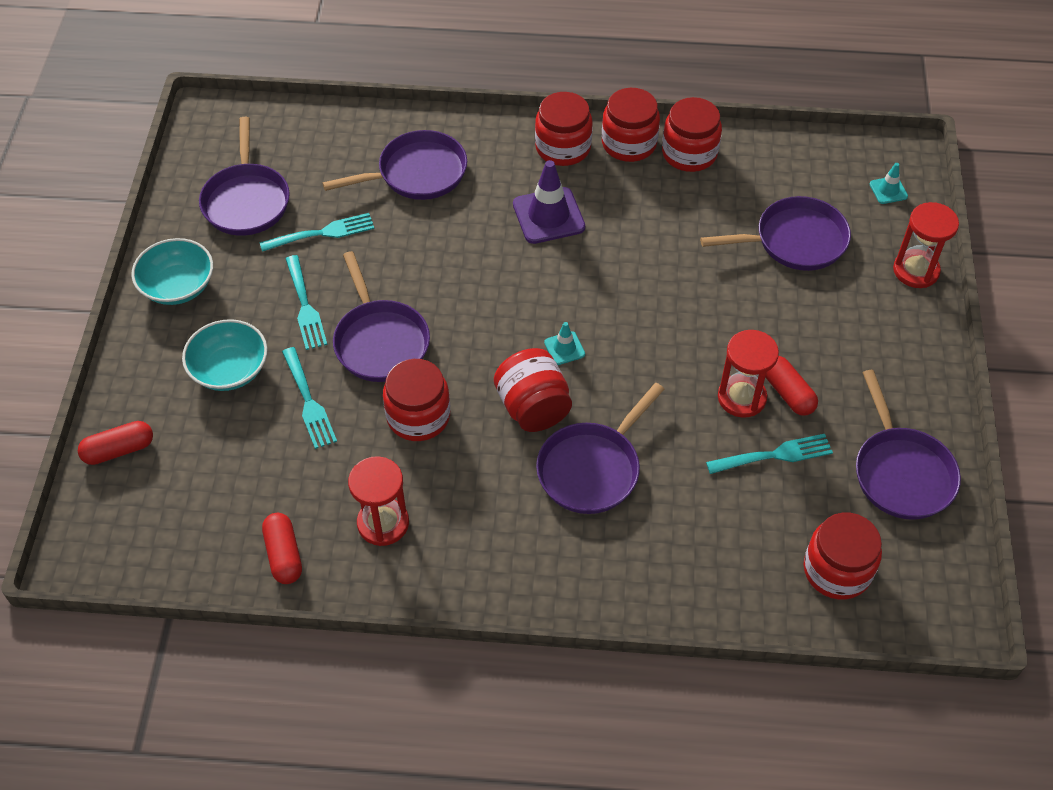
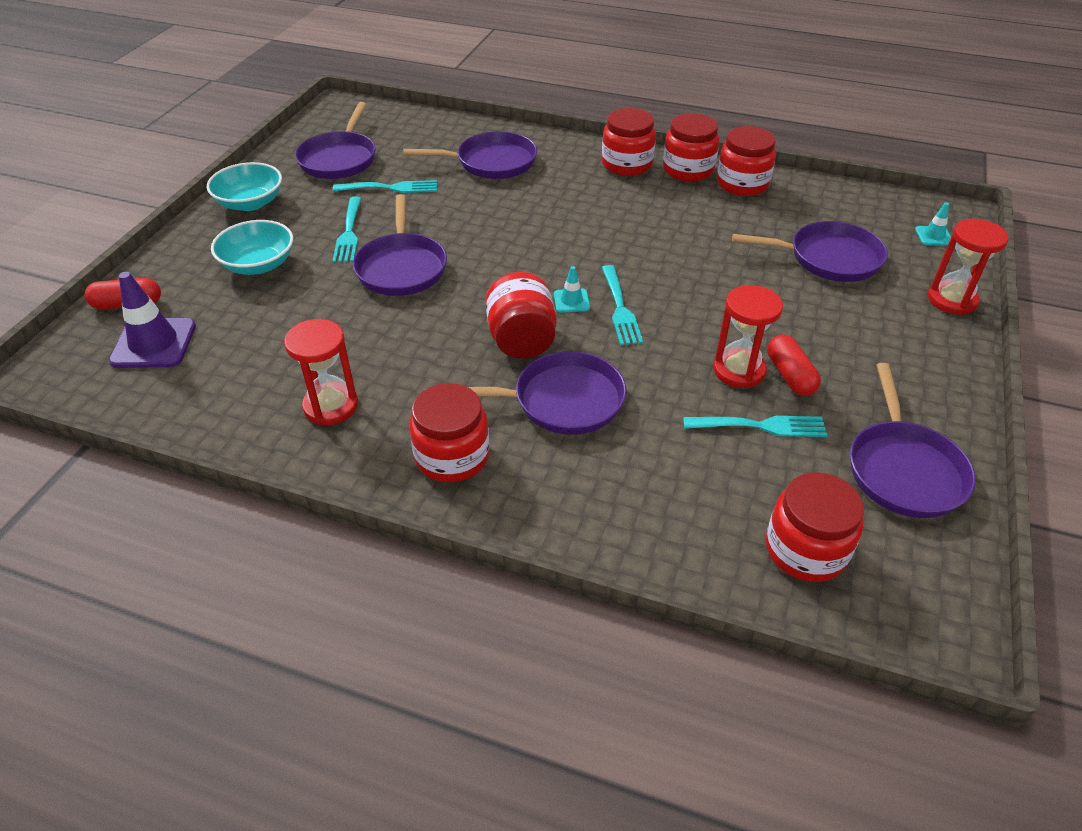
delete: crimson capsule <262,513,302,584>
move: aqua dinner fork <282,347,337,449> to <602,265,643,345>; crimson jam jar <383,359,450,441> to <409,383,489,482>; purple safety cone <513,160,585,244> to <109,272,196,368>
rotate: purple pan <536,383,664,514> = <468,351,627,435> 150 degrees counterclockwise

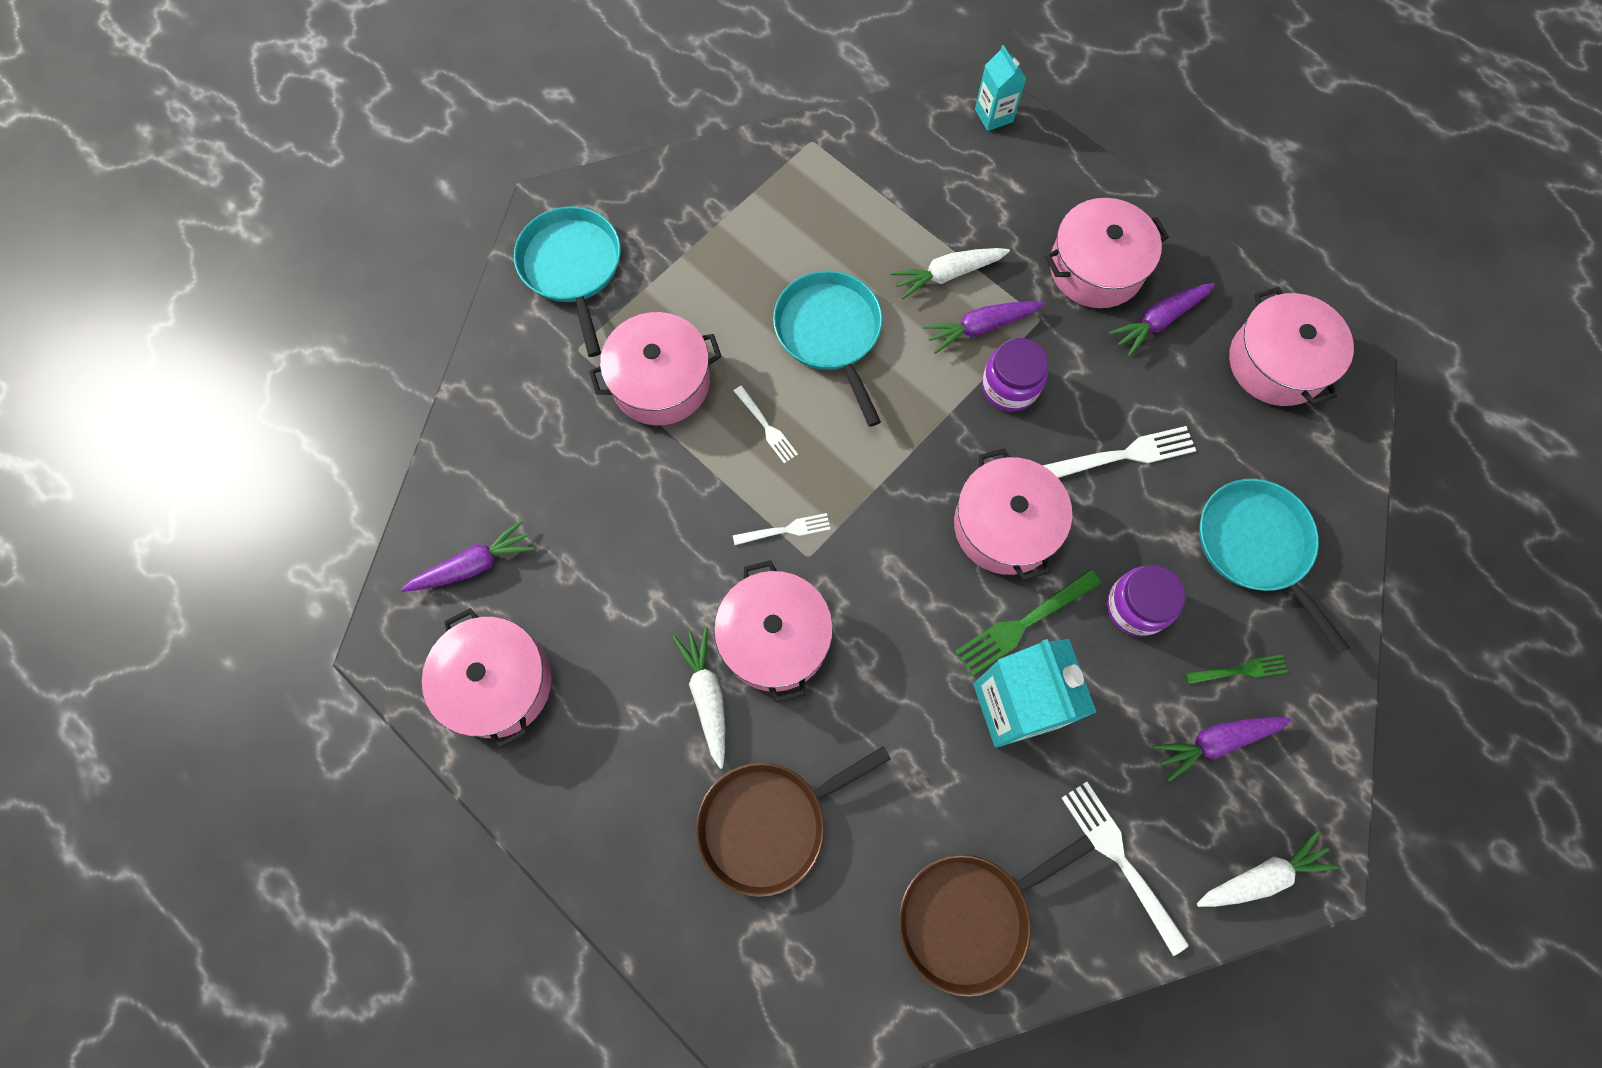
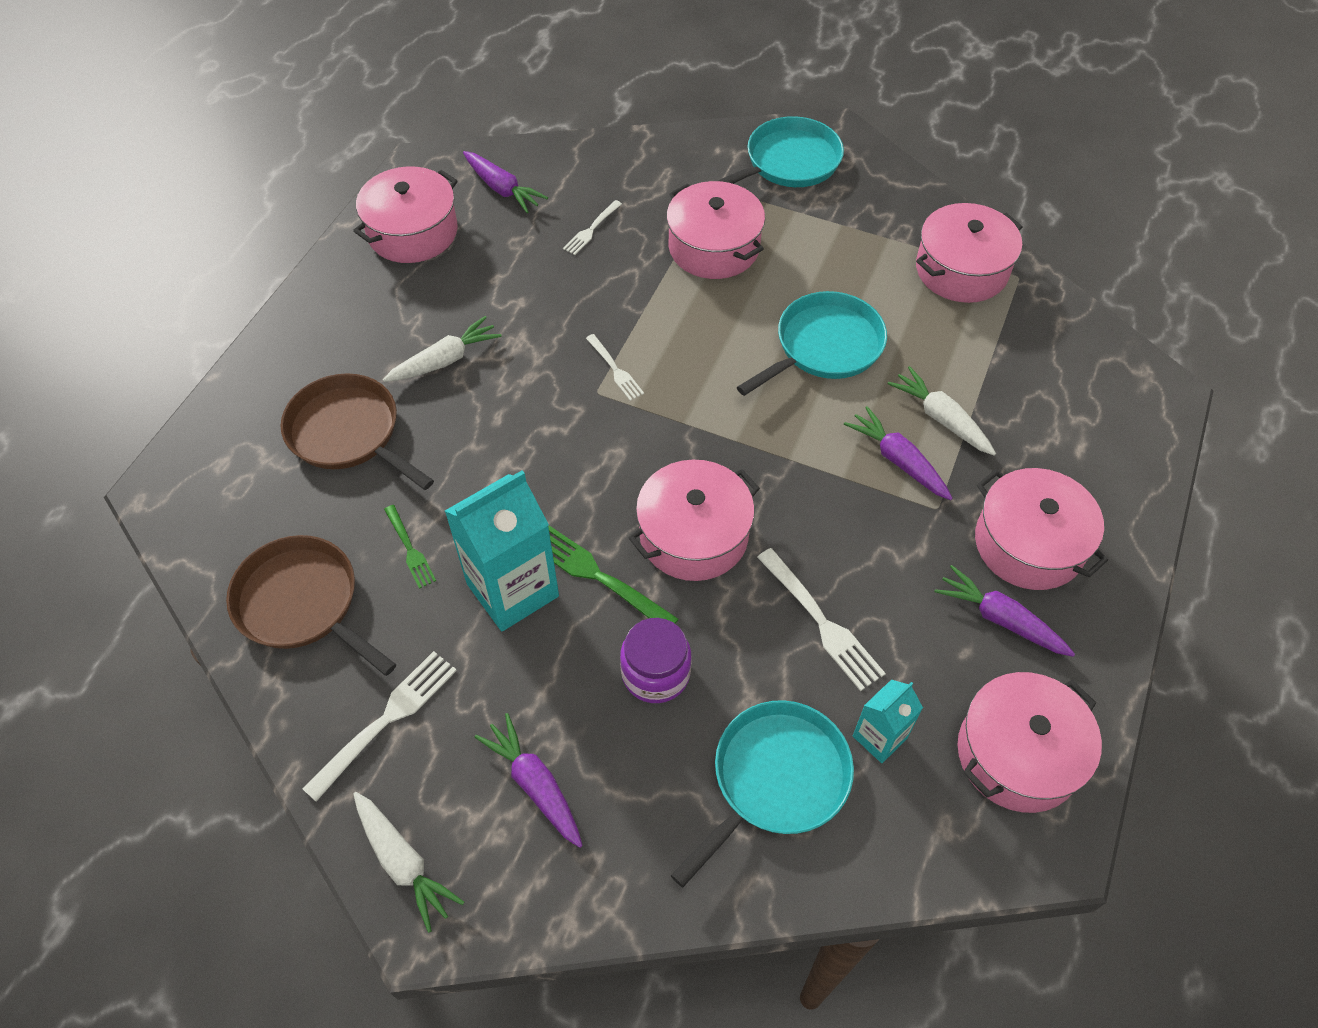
delete: purple jam jar <982,338,1048,412>
move: rose-pink stockpot <714,560,833,703> to <916,203,1023,303>; snow-white dinner fork <734,386,798,464> to <563,200,622,255>; aqua milk carton <975,45,1026,131> to <853,679,923,763>; green dinner fork <1186,655,1288,684> to <384,505,436,589>

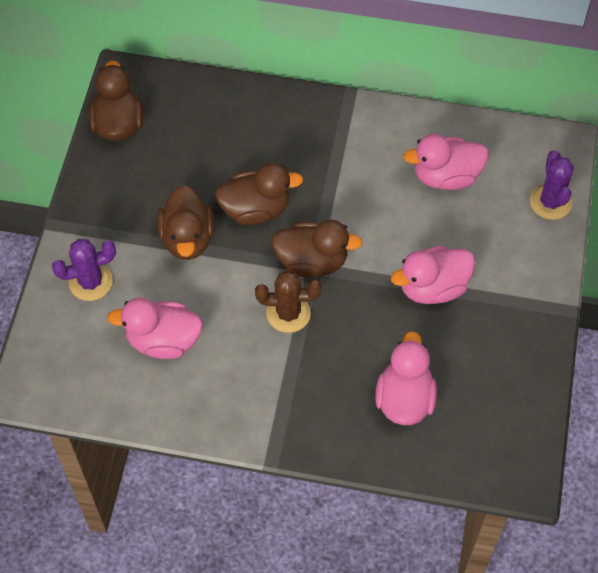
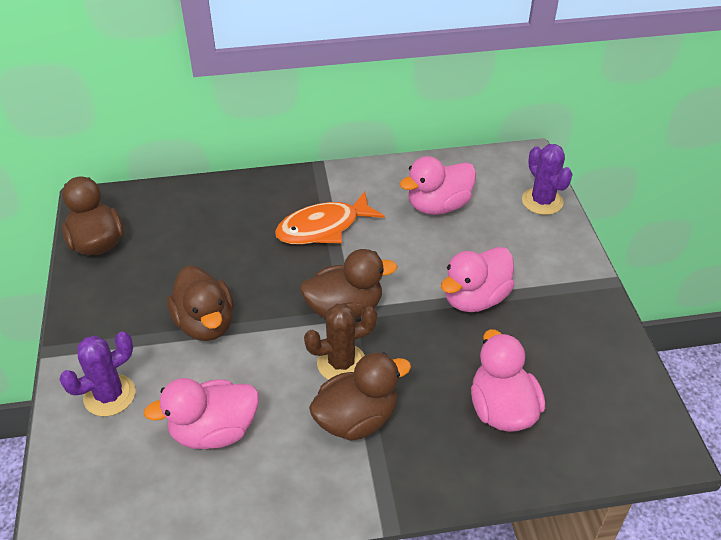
insert: bright orange fish <275,191,385,244>
move: russet duck <215,163,303,225> to <309,352,411,441>

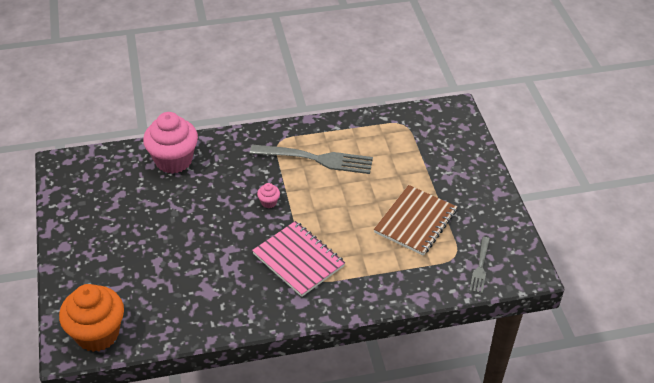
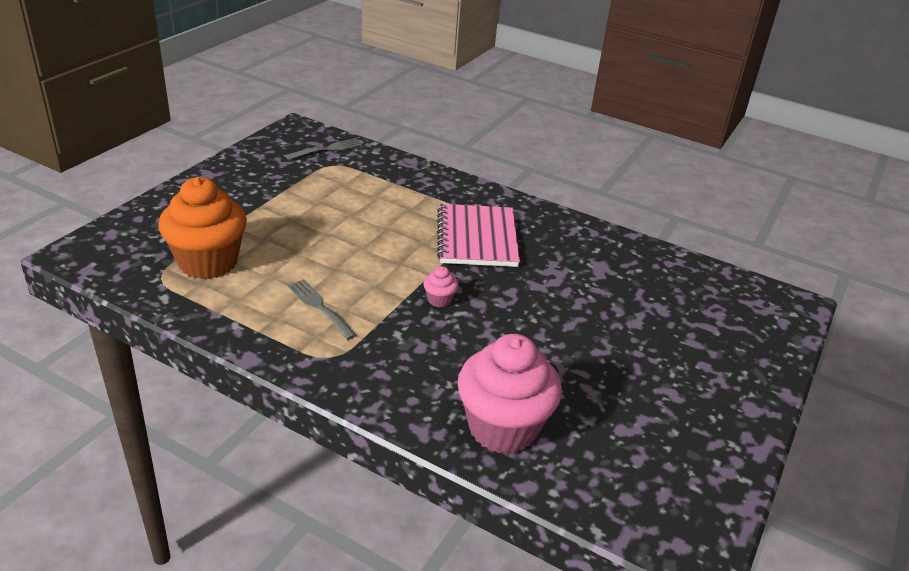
delete: russet notebook <374,185,457,256>
move: bright orange muffin <59,284,124,352> to <158,177,247,279>
resize: gray dinner fork <250,145,373,174> = <288,279,356,340> x0.52

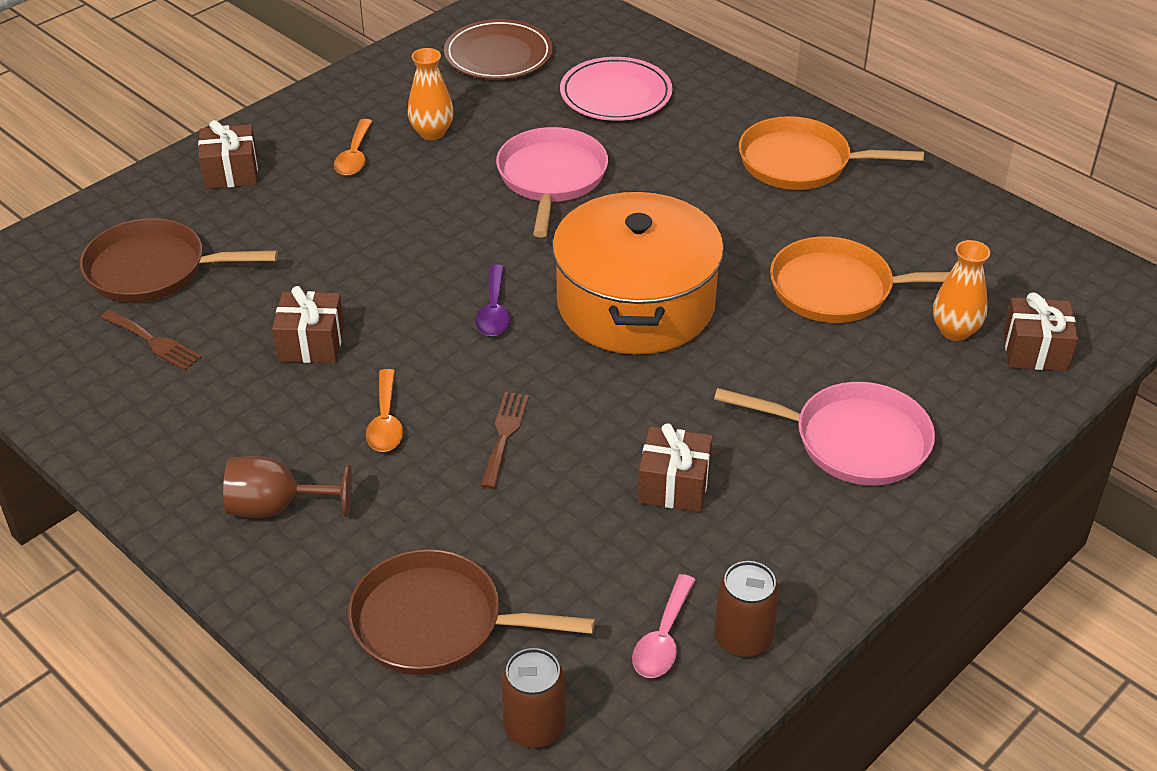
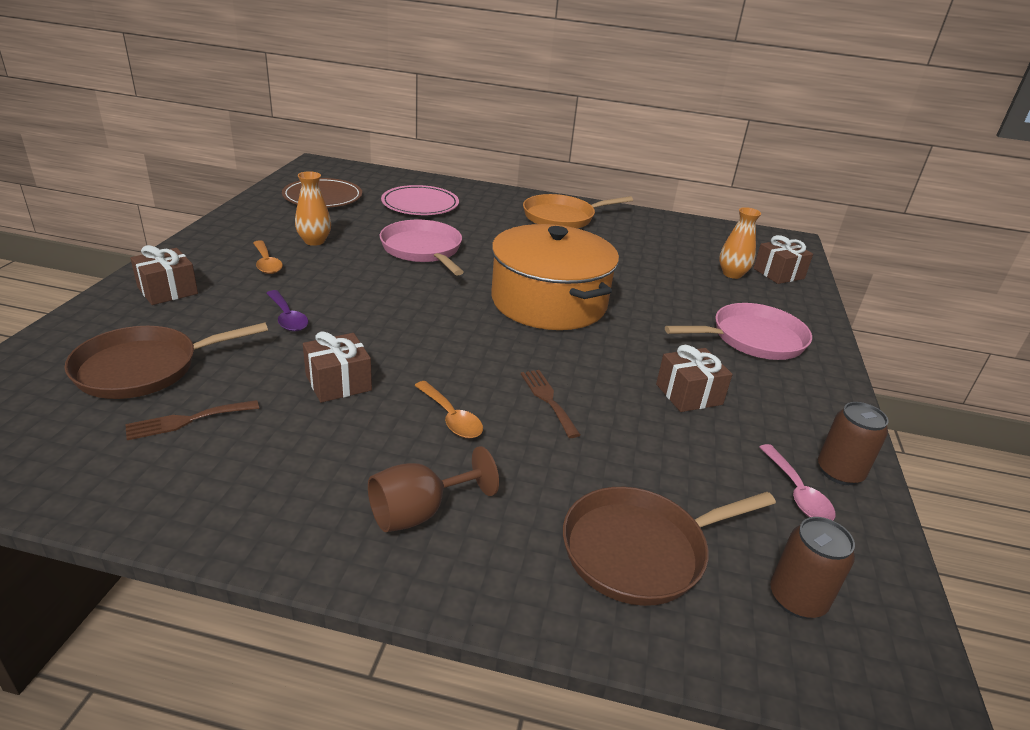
delete: bright orange pan <770,237,950,323>
move: purple teaspoon <475,265,510,336> to <266,290,308,332>
rotate: russet dinner fork <101,310,202,371> = <125,400,259,440> 150 degrees clockwise

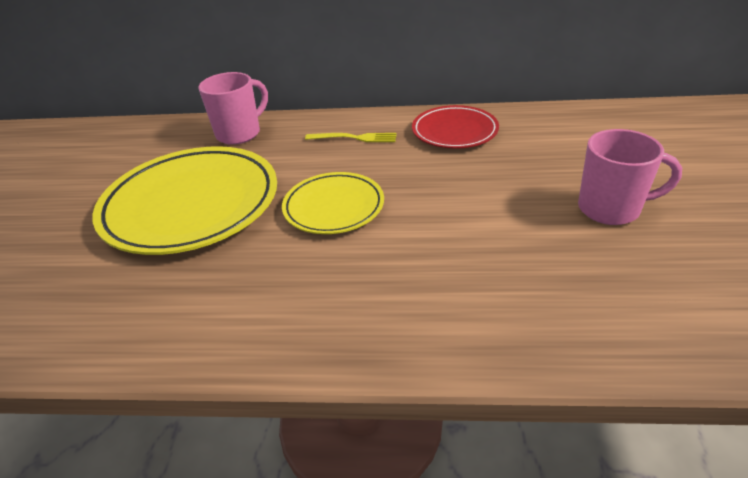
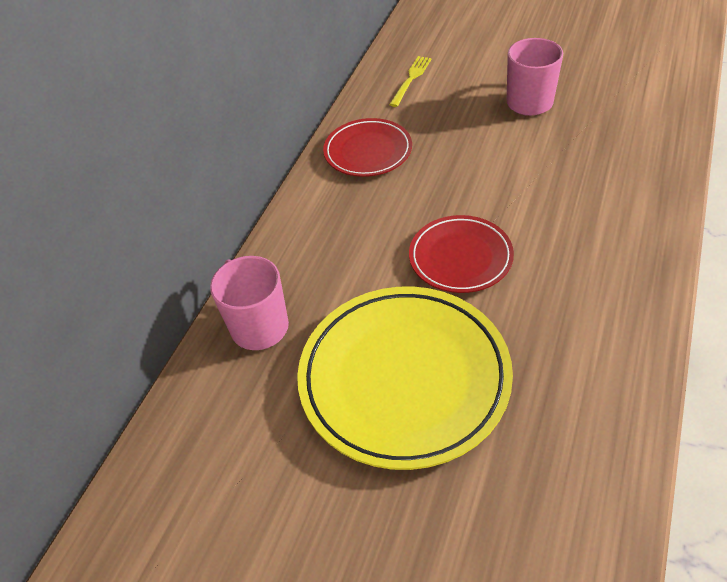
move: bright yellow dinner fork <305,133,396,142> to <389,56,432,107>
recolor: bright yellow plate <282,172,384,234> to crimson plate <409,215,514,293>

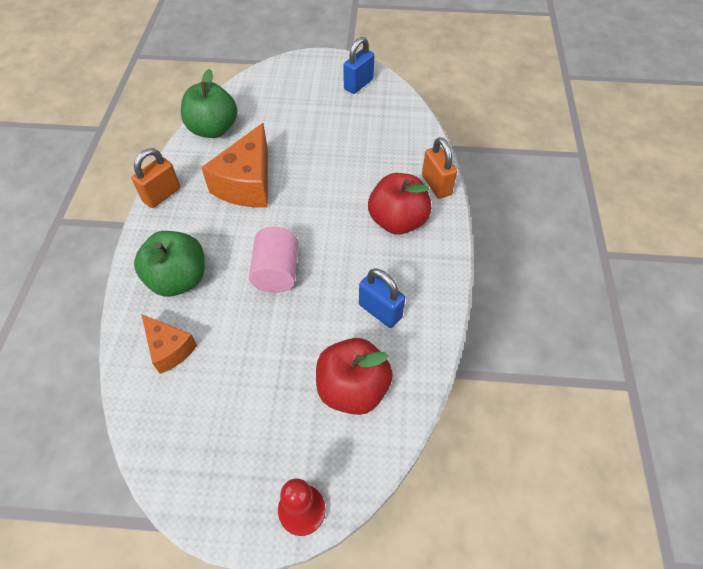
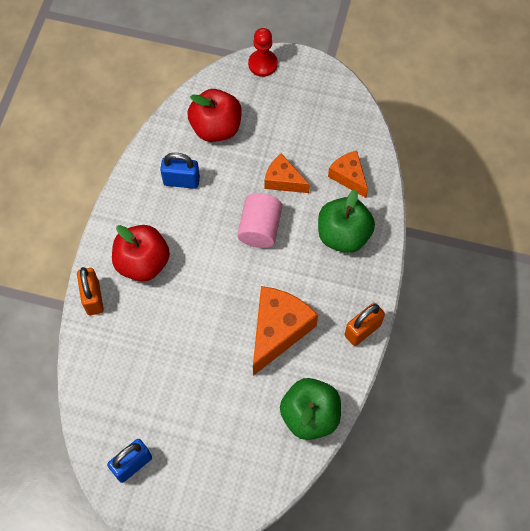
insert: bright orange cheese wedge <265,153,310,193>
rotate: cobalt padlock <359,268,405,328> = <160,153,200,189> 45 degrees counterclockwise

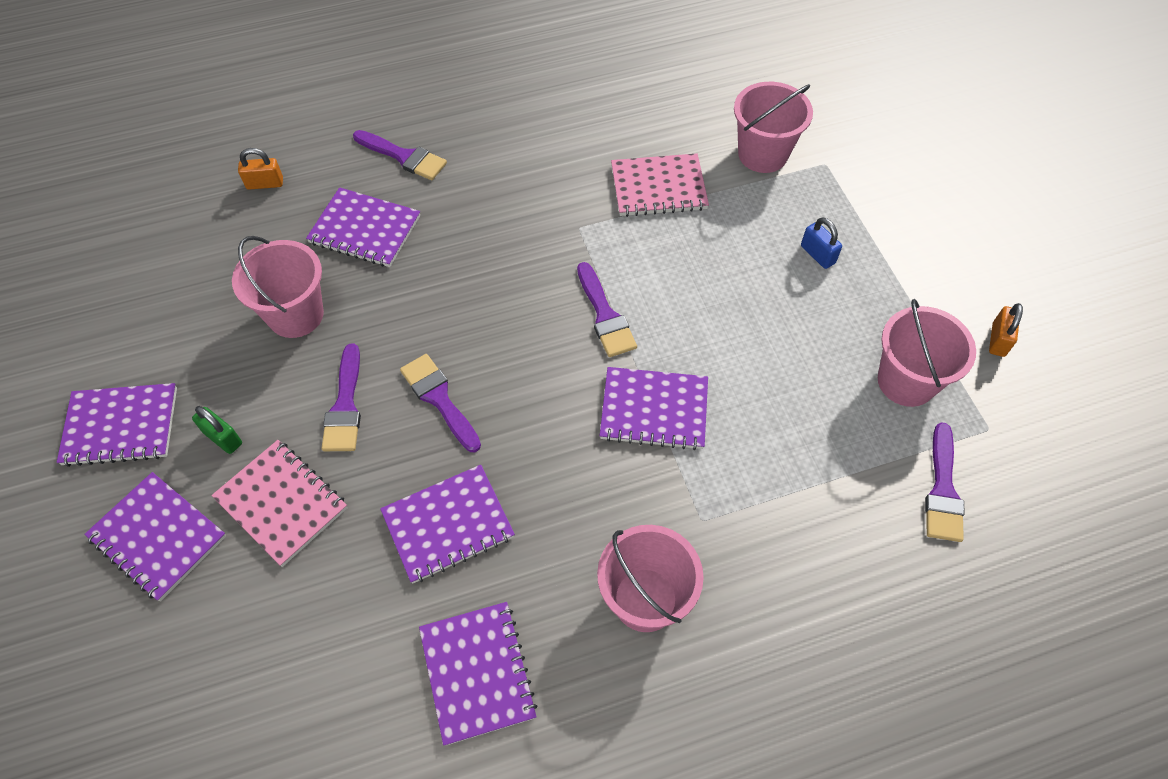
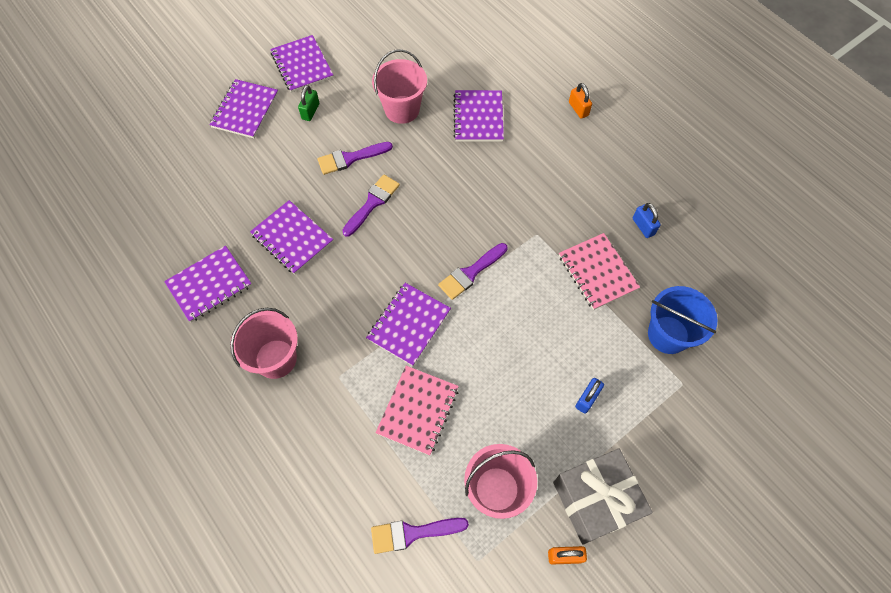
delete: purple paintbrush <353,130,447,180>
insert: gray wrapped gift <553,449,653,545>; cobalt padlock <633,203,661,238>
move: rose-pink notebook <211,440,347,567> to <375,366,459,456>; bright orange padlock <238,148,283,190> to <569,83,592,119>
recolor: rose-pink pail <734,82,813,173> to cobalt pail <648,286,717,354>
rotate: purple notebook <600,367,708,450> = <366,283,451,366> 45 degrees clockwise

